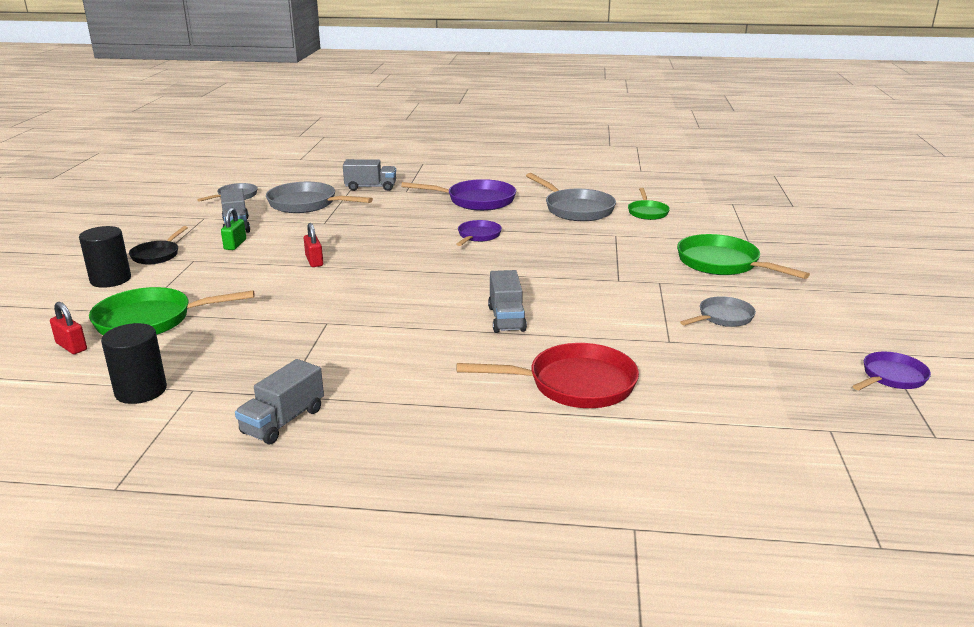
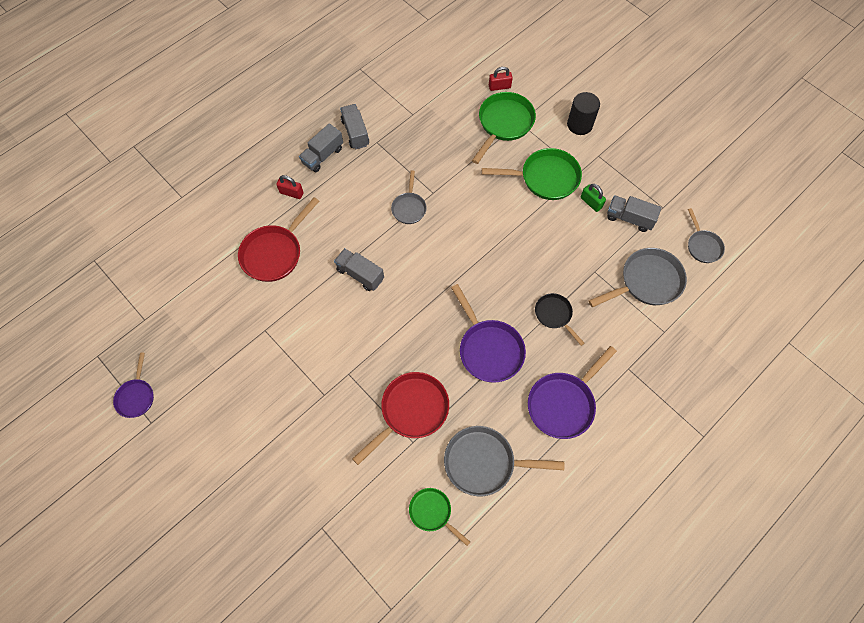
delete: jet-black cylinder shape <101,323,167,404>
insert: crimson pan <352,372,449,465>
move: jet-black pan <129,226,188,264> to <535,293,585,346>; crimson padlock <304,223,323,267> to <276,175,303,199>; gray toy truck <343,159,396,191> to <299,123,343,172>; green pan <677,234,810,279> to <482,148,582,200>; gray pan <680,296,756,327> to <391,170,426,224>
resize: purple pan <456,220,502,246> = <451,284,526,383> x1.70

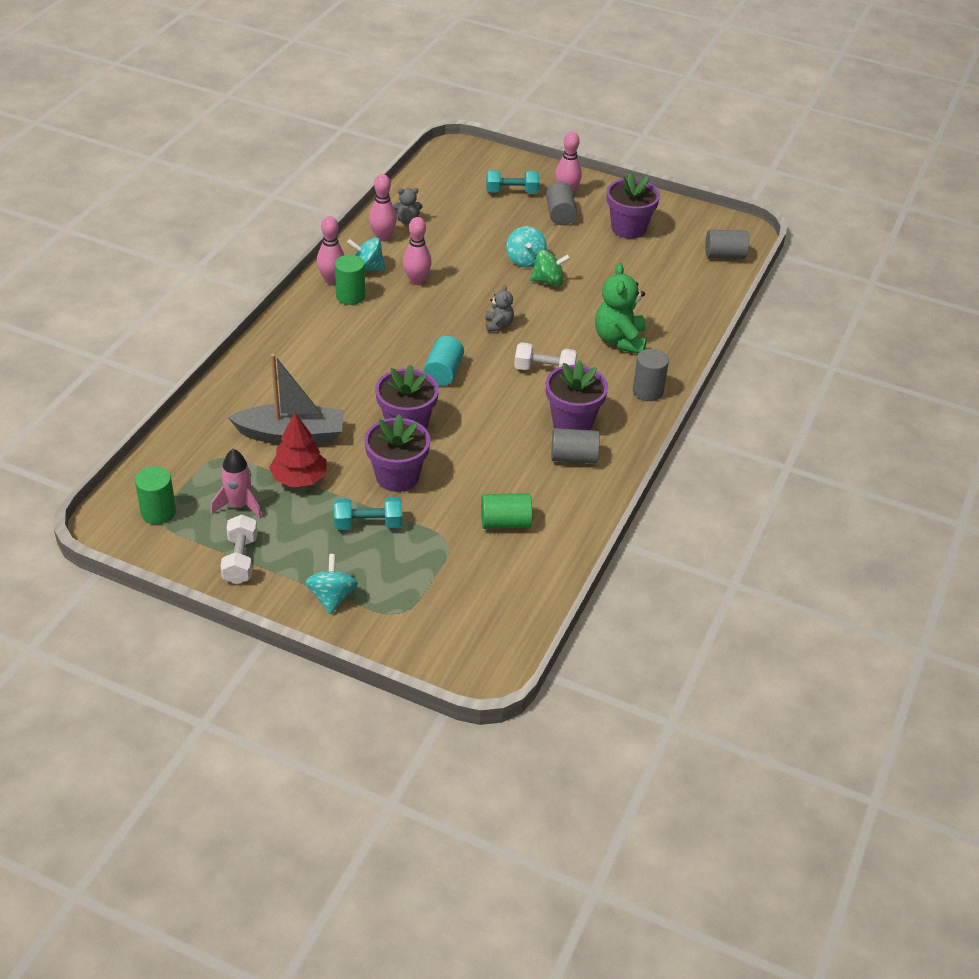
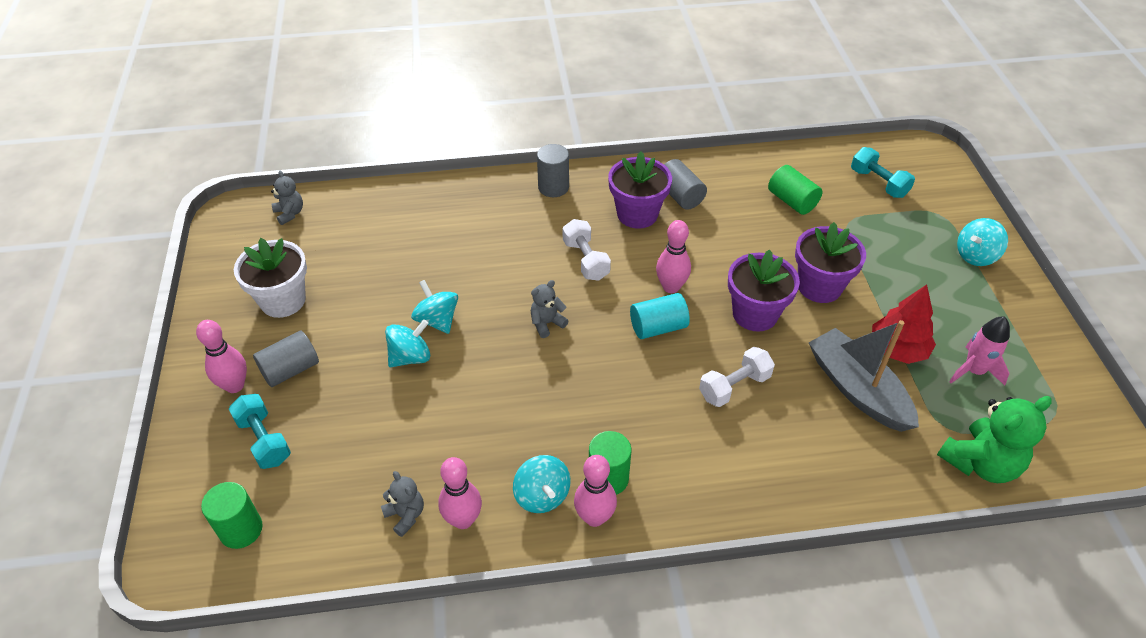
move: green cylinder shape <135,466,176,524> to <201,482,263,549>; snow-white free weight <220,515,257,584> to <699,347,775,407>; aqua free weight <334,497,402,530> to <851,147,915,198>; rose-pink bowling pin <403,217,432,285> to <656,220,691,293>; green teddy <595,263,647,354> to <937,396,1052,483>
replace: gray cylinder shape <705,230,749,259> to gray teddy <271,171,303,225>
recolor: green spinning top <530,249,571,286> to aqua spinning top <411,280,458,334>; purple plant pot <607,172,660,239> to snow-white plant pot <234,238,307,318>

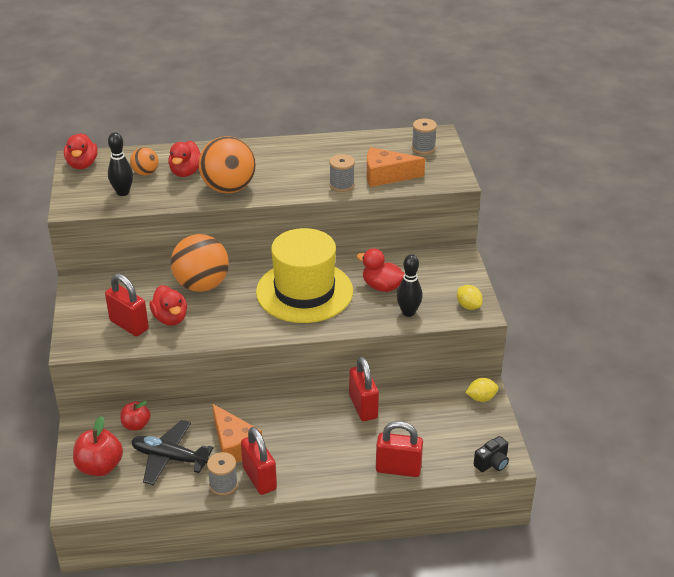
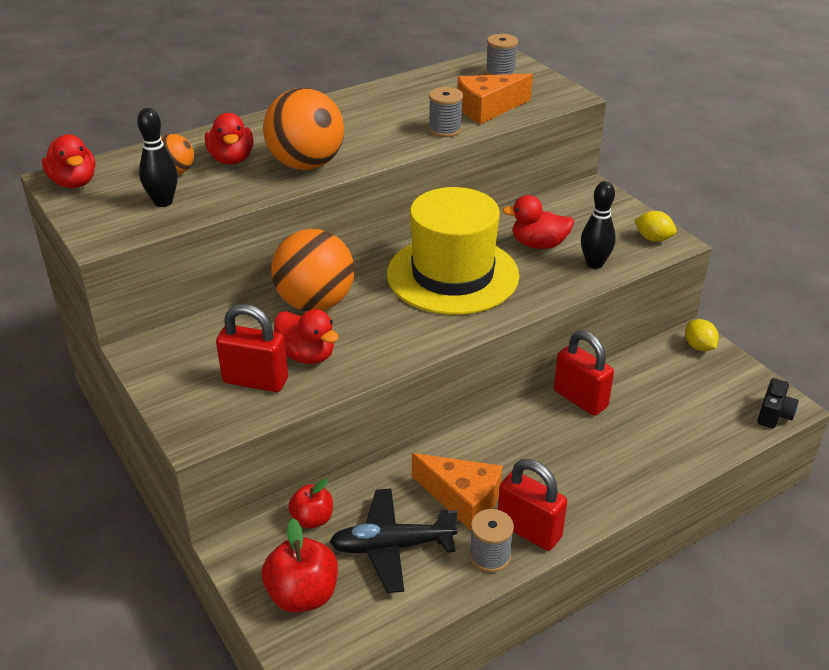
delete: crimson padlock <376,421,423,477>
rotate: bright yellow toy lemon <466,378,499,402> = <685,319,719,351> 75 degrees counterclockwise

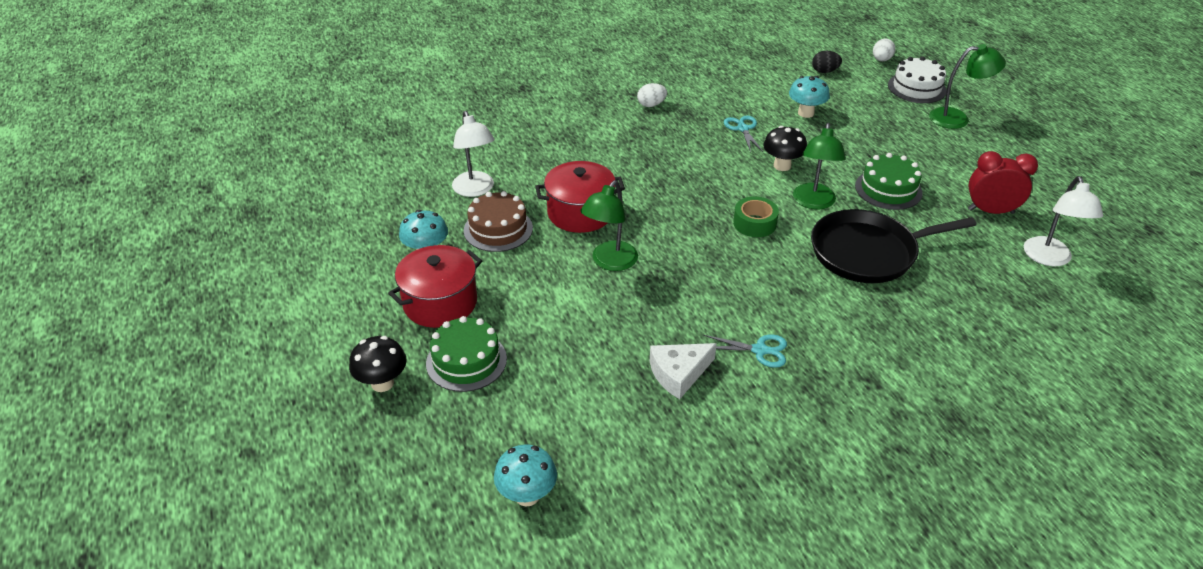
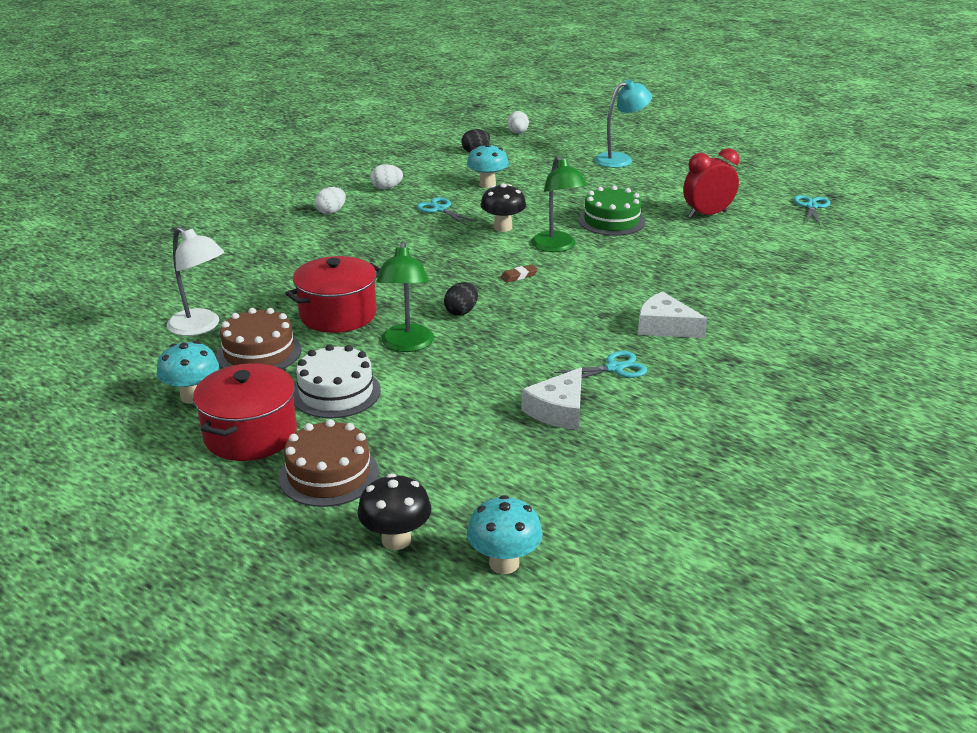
delete: jet-black pan <811,209,977,283>; snow-white desk lamp <1024,176,1103,266>
insert: snow-white egg <370,164,403,189>; jet-black egg <444,282,478,316>; snow-white cheese wedge <638,291,707,338>; aqua pair of scissors <794,195,830,225>
move: jet-black toadstool <349,336,406,392> to <358,474,431,550>; snow-white gateau <888,56,947,103> to <293,344,381,418>
replace: green roll of tape <733,196,779,237> to russet gum eraser <500,264,538,283>
recolor: green gateau <426,316,507,392> to russet gateau <279,419,379,507>; green desk lamp <929,44,1006,129> to aqua desk lamp <594,79,652,168>

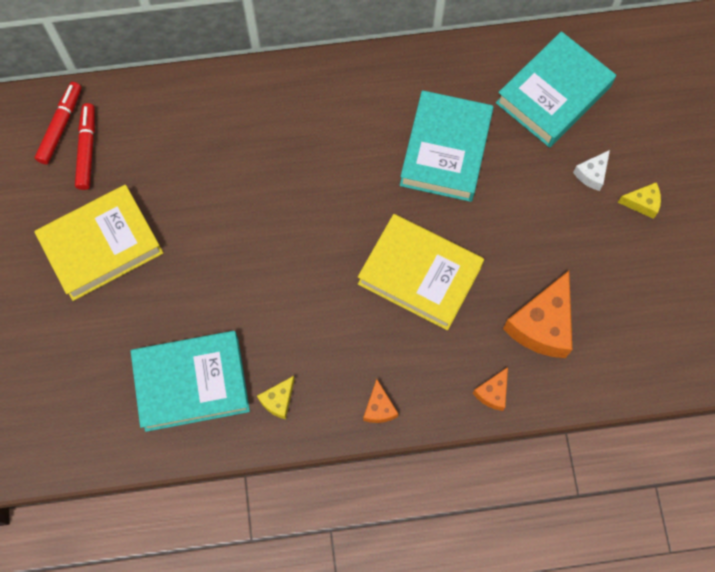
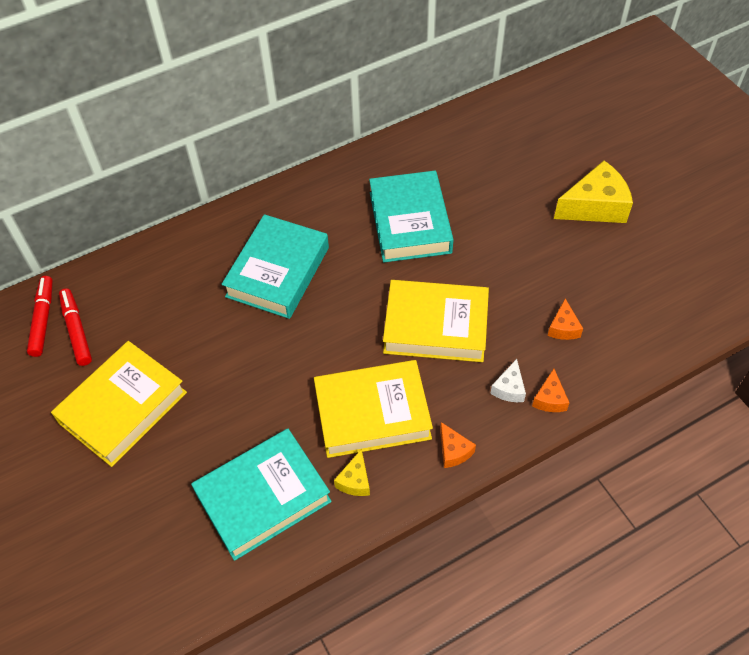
insert: bright yellow hardback <314,360,433,458>
move: aqua hardback <496,31,616,148> to <222,214,329,319>; snow-white cheese wedge <573,150,610,191> to <490,359,526,402>
resize: bright orange cheese wedge <503,271,572,358> = <547,299,583,340> x0.50; bright yellow cheese wedge <618,182,661,219> = <554,161,633,223> x2.00

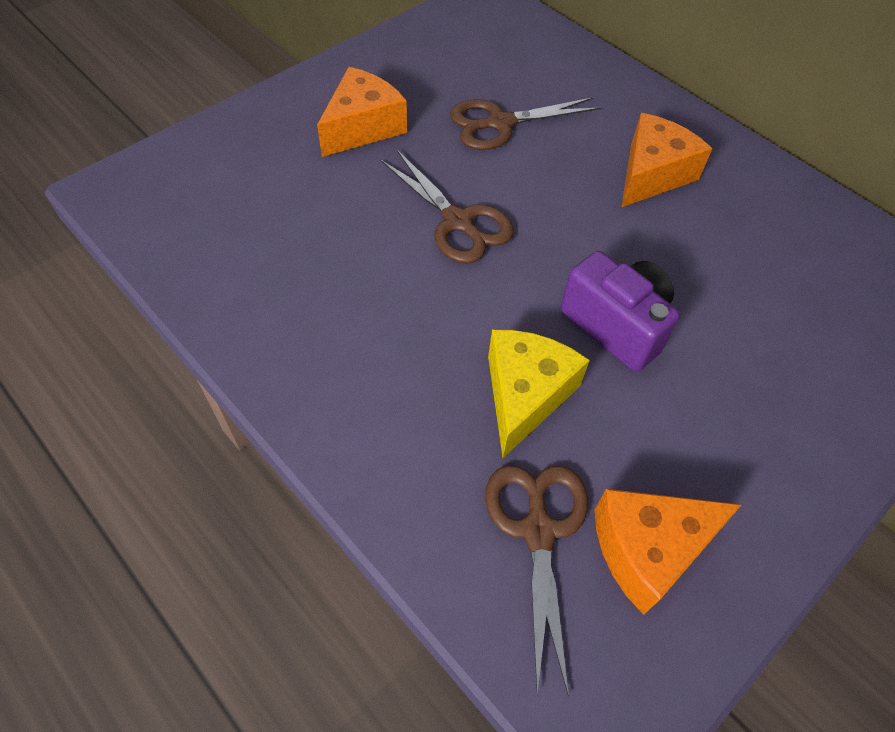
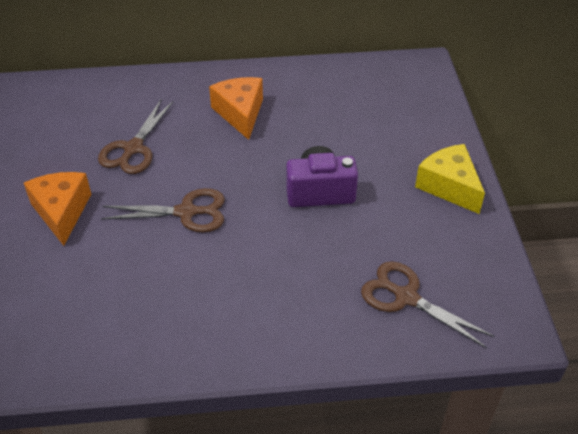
delete: bright orange cheese wedge <594,489,741,615>
move: bright yellow cheese wedge <488,329,590,458> to <415,144,485,214>

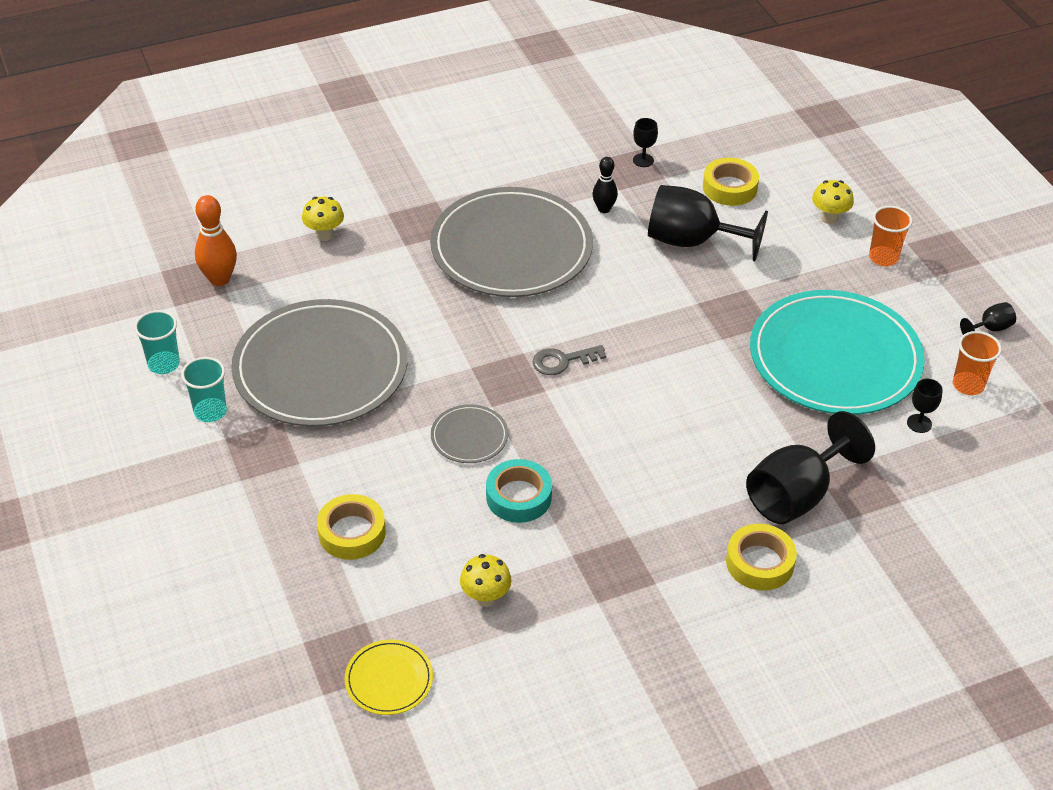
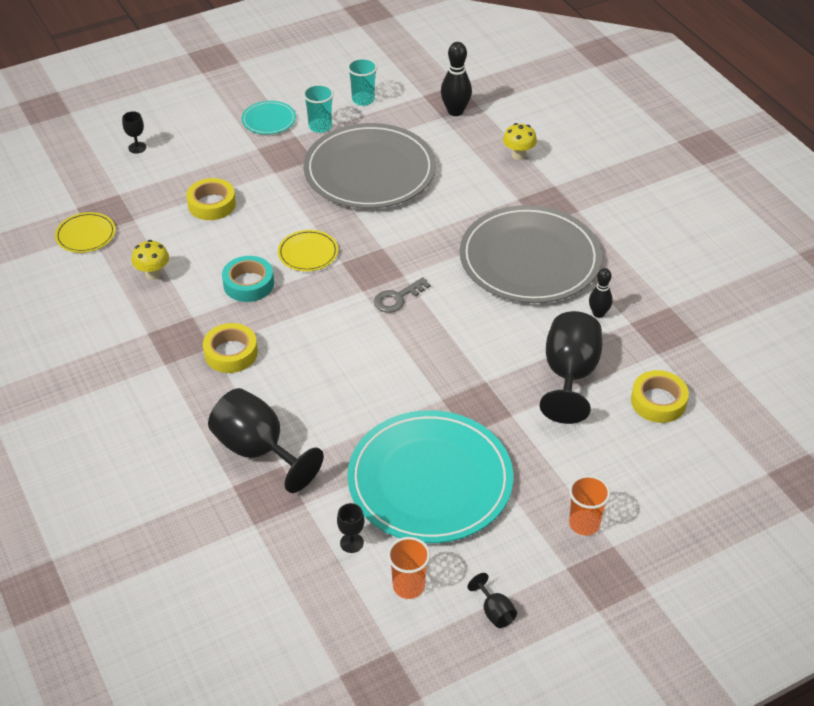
delete: bright yellow toadstool <812,180,854,224>
insert: aqua plate <241,101,296,135>
move: jet-black wine glass <633,118,658,167> to <122,111,146,154>; bright yellow roll of tape <726,524,797,591> to <203,323,258,373>
recolor: bright orange bowling pin <195,195,237,286> to jet-black bowling pin <441,42,472,116>; gray plate <431,404,508,463> to bright yellow plate <278,230,338,271>
rotate: gray door key <532,345,606,375> = <374,277,431,313> 105 degrees counterclockwise

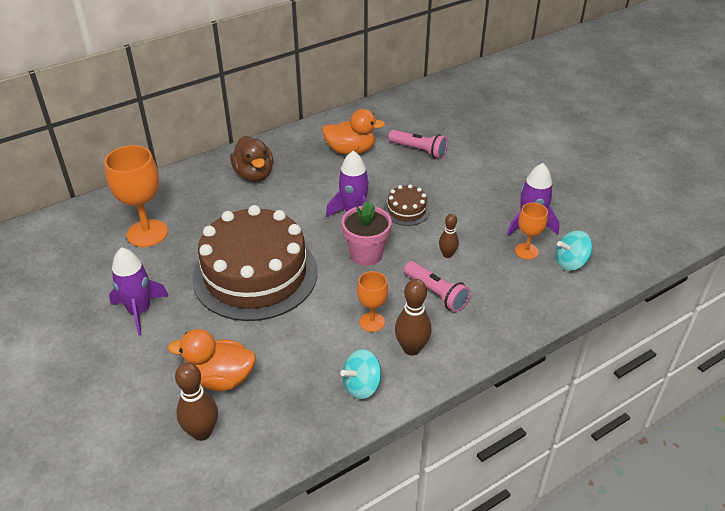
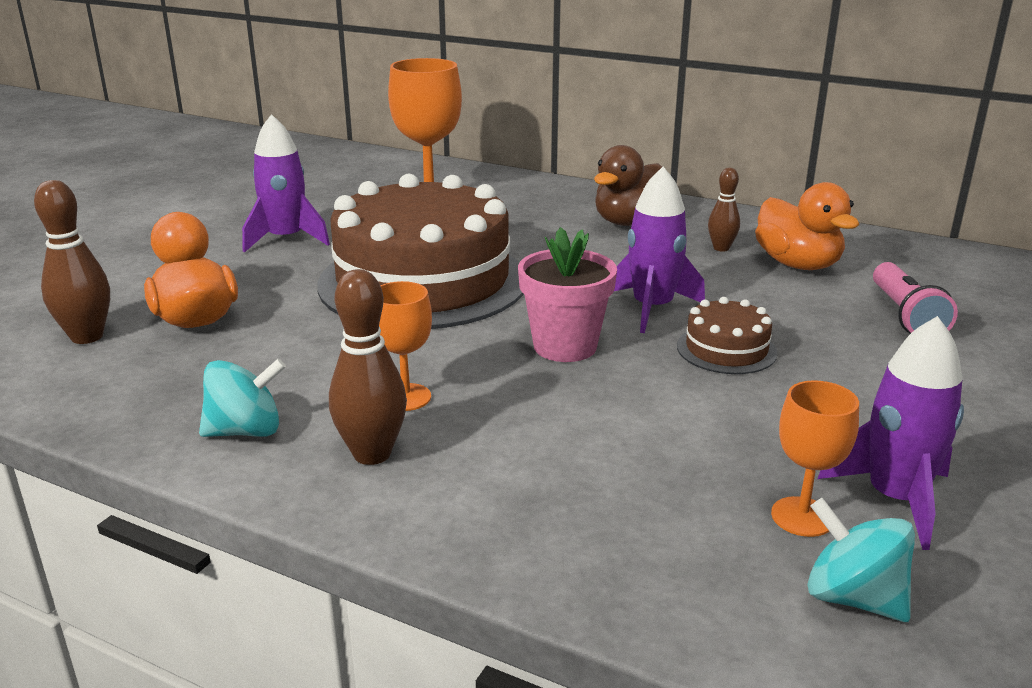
delete: rose-pink flashlight <404,261,471,312>
move: russet bowling pin <439,214,459,258> to <708,168,740,252>
rotate: aqua spinning top <340,349,382,399> = <199,358,286,437> 135 degrees clockwise

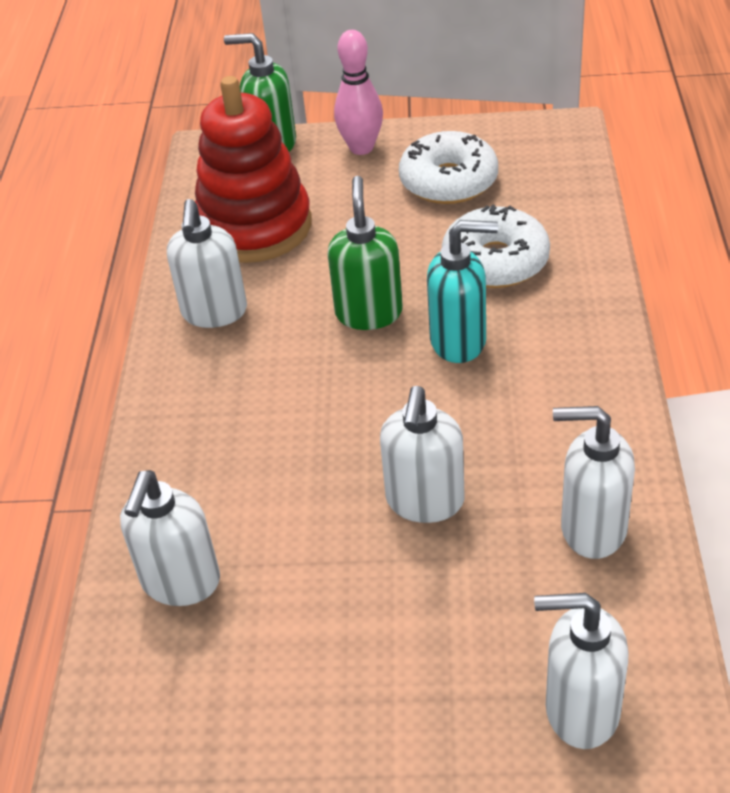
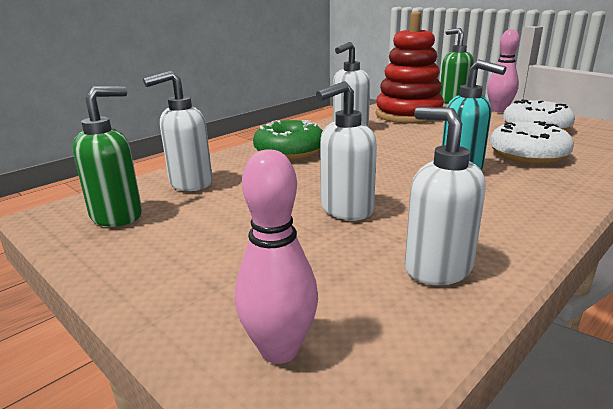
insert: green doughnut <253,120,323,160>
move: green soap pump <327,176,403,330> to <72,86,142,227>
replace: snow-white soap pump <534,593,629,749> to rose-pink bowling pin <235,149,318,364>

